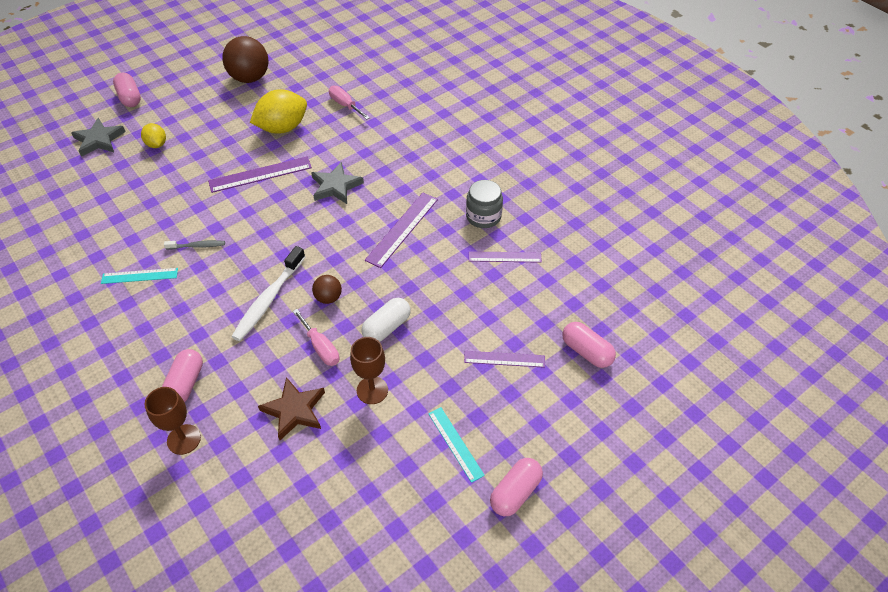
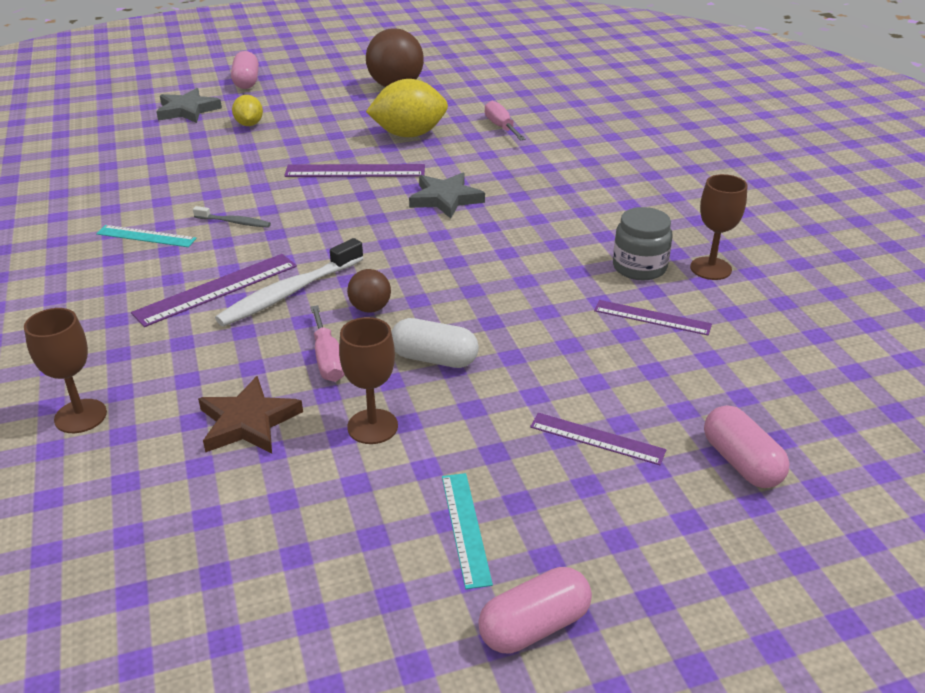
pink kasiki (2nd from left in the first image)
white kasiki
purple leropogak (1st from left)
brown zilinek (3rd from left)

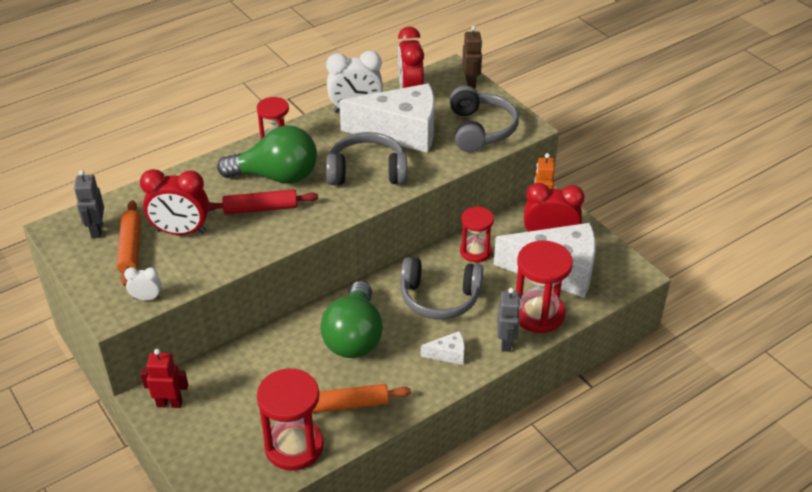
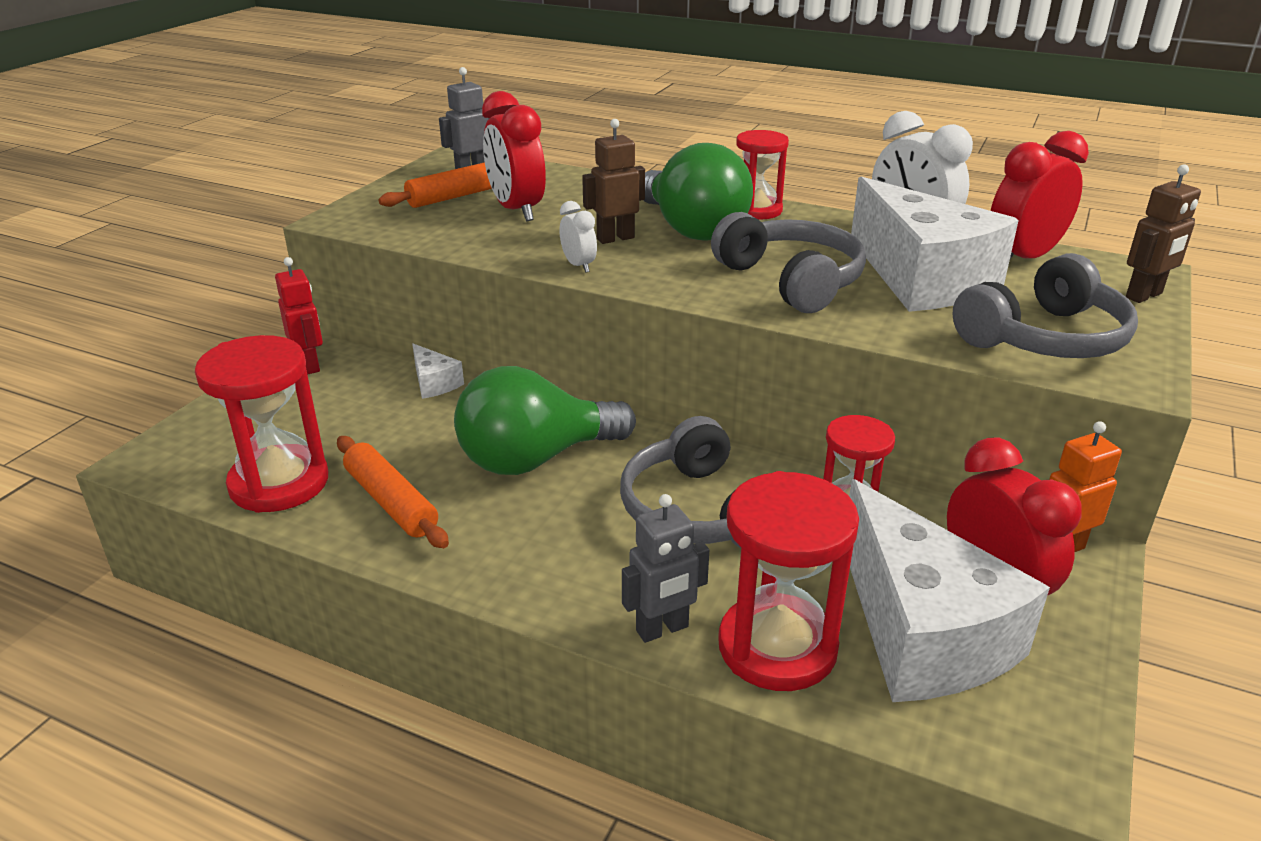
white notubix (1st from left)
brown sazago (1st from left)
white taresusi (1st from left)

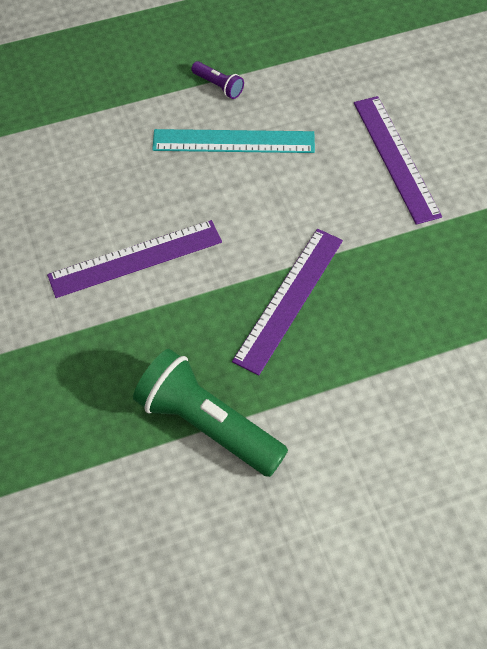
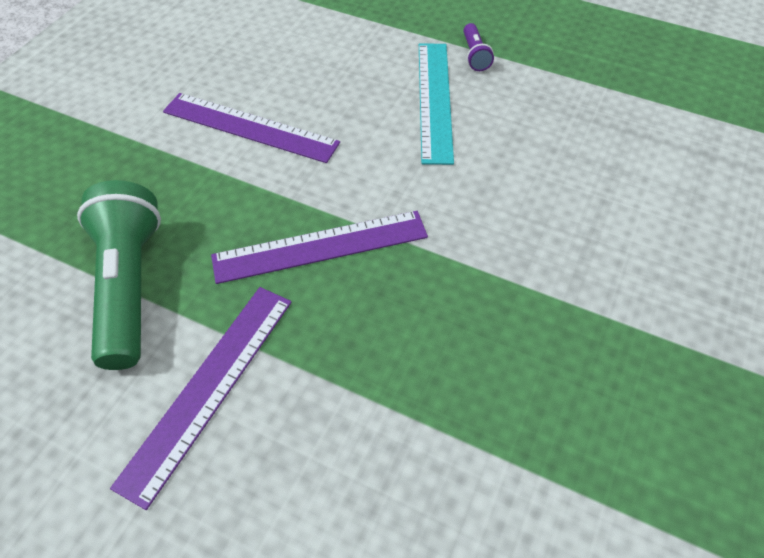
turquoise leropogak
purple leropogak (1st from left)

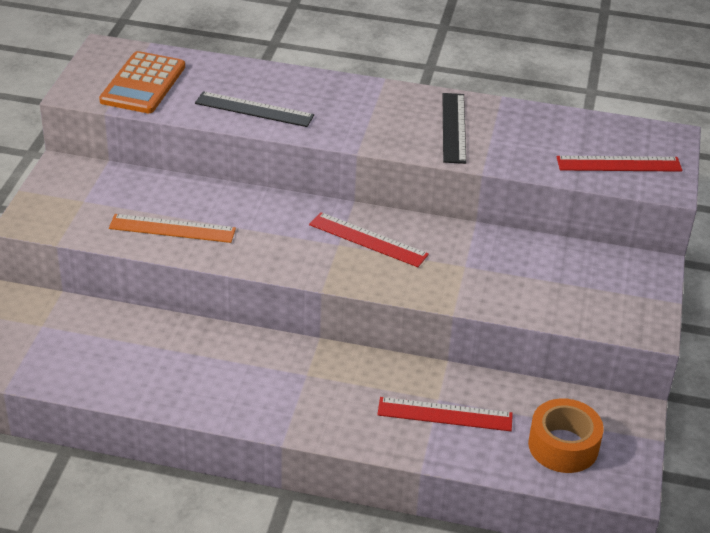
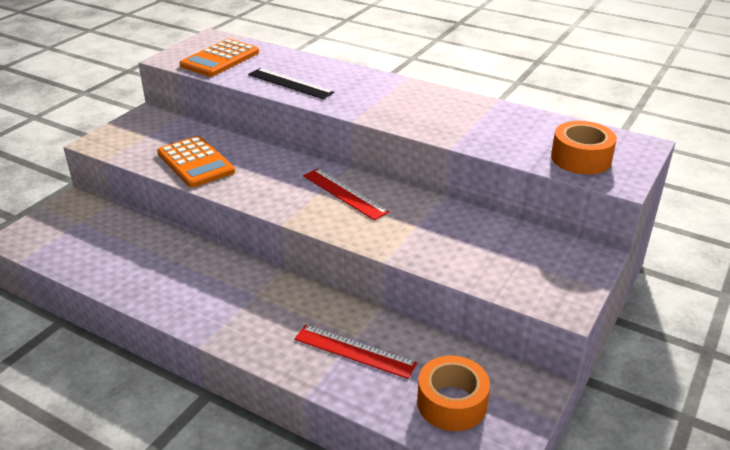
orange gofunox (1st from left)
black leropogak (2nd from left in the first image)
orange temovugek (2nd from left)

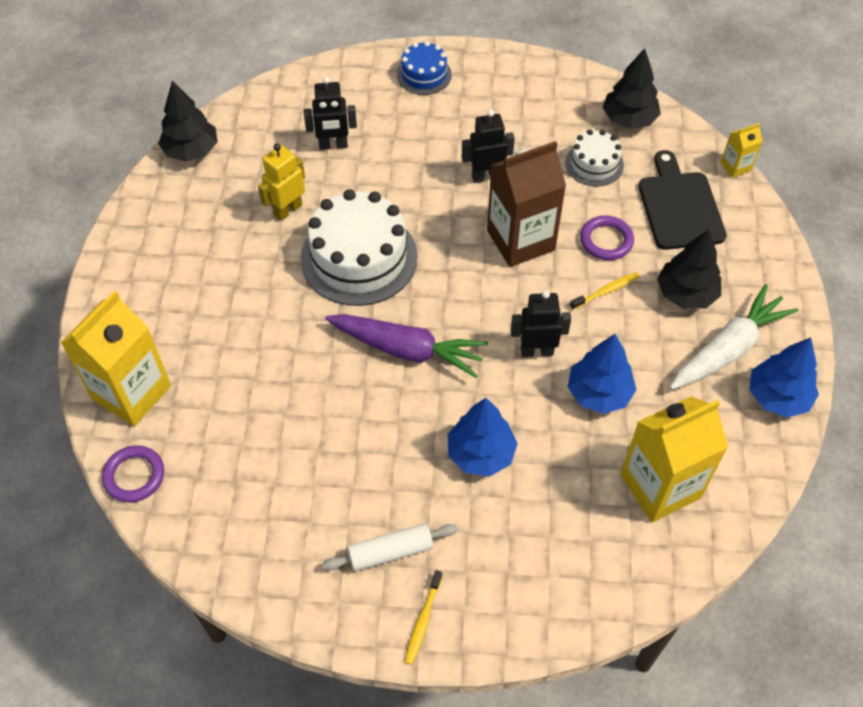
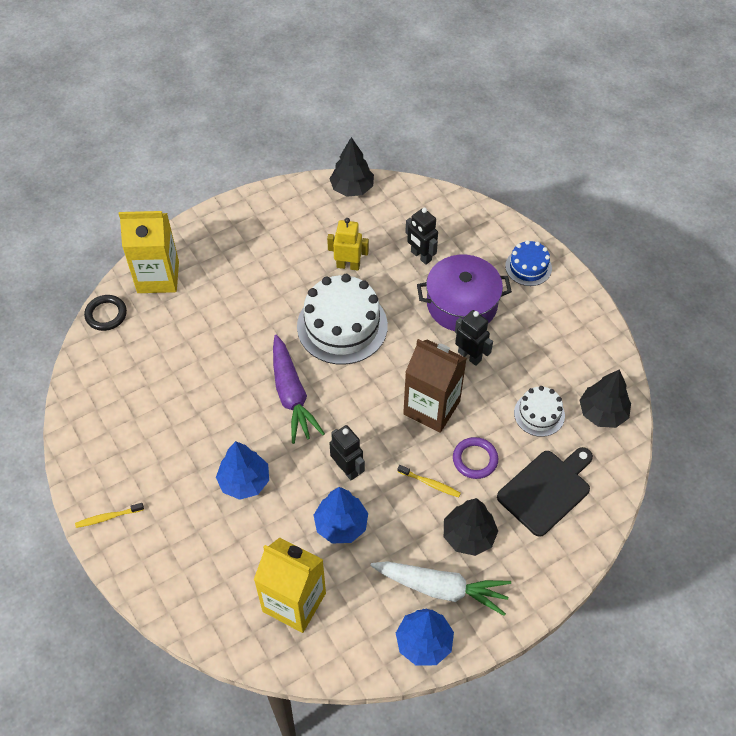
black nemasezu
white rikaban
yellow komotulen (3rd from left in the first image)
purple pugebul

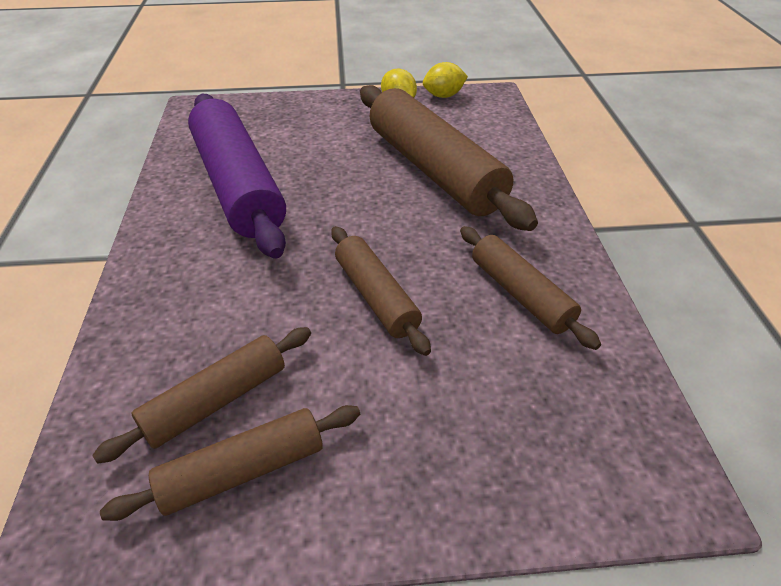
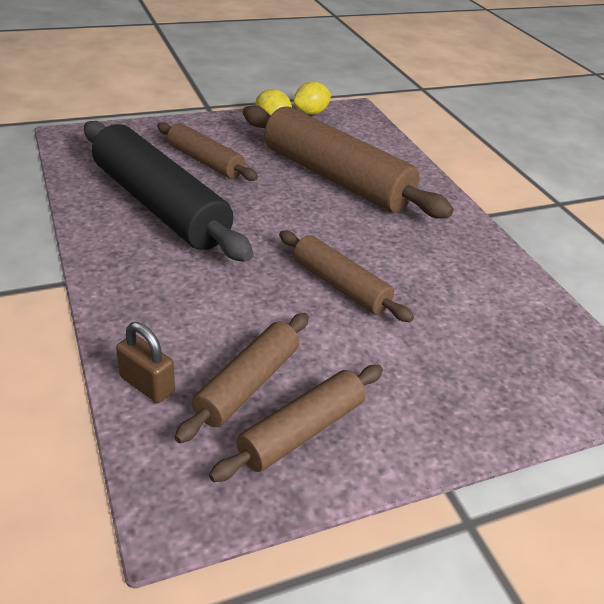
black rikaban
brown rikaban (1st from left)
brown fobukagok

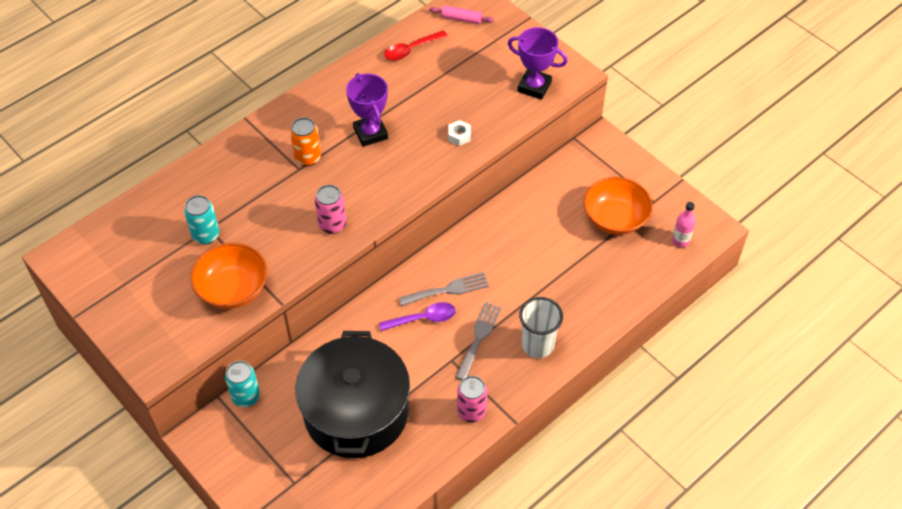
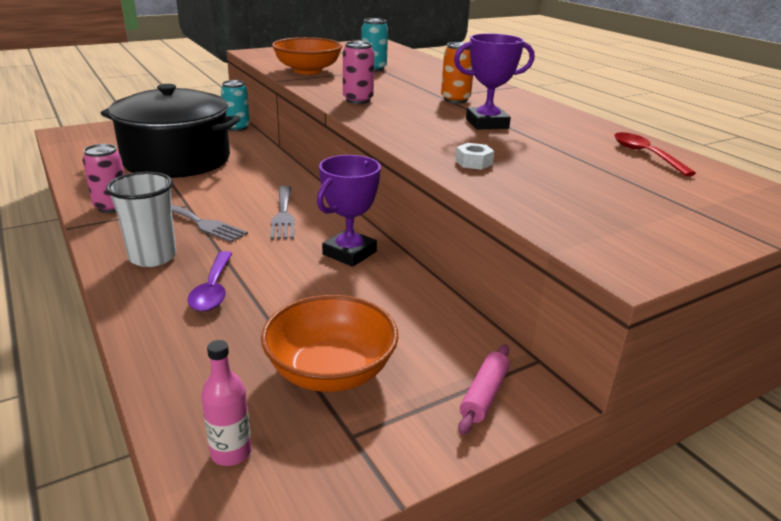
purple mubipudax
pink rikaban
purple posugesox (1st from left)

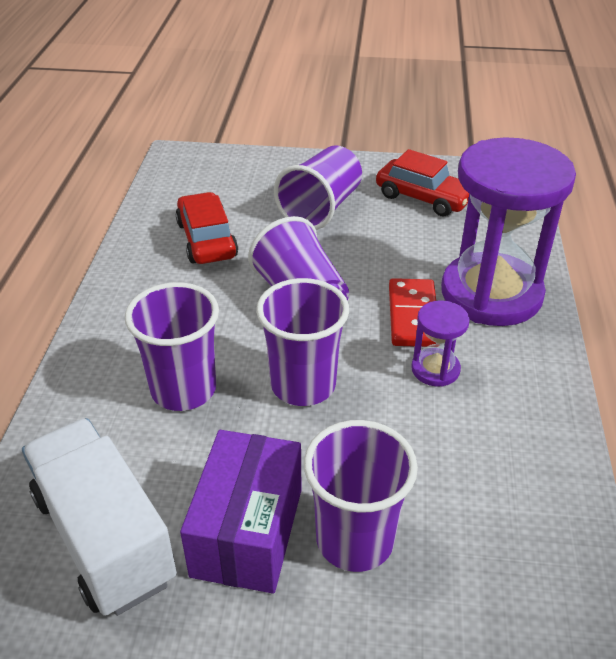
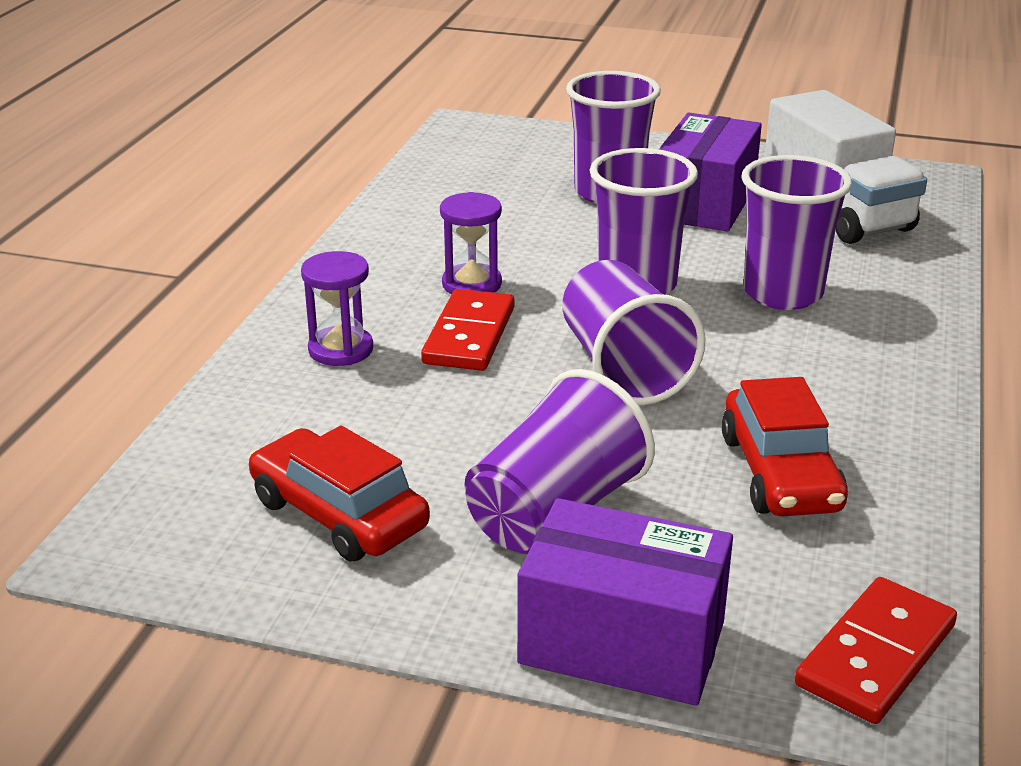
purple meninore (1st from left)
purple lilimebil (1st from left)
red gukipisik (2nd from left)

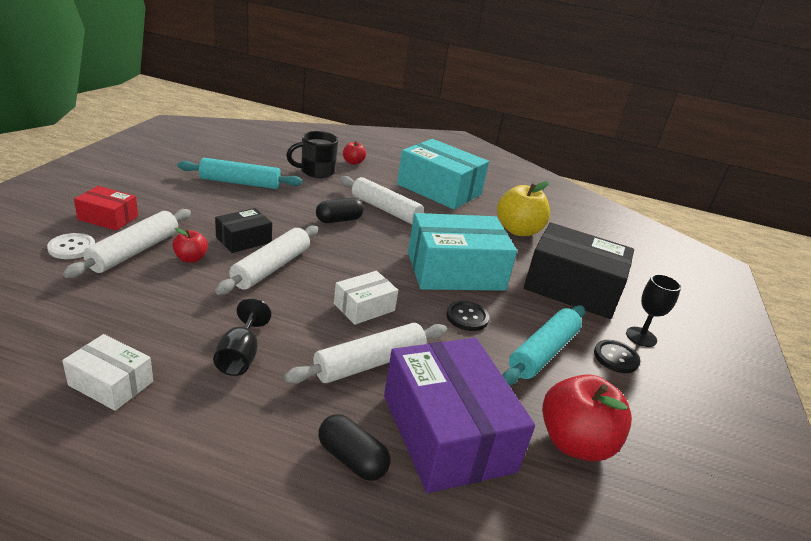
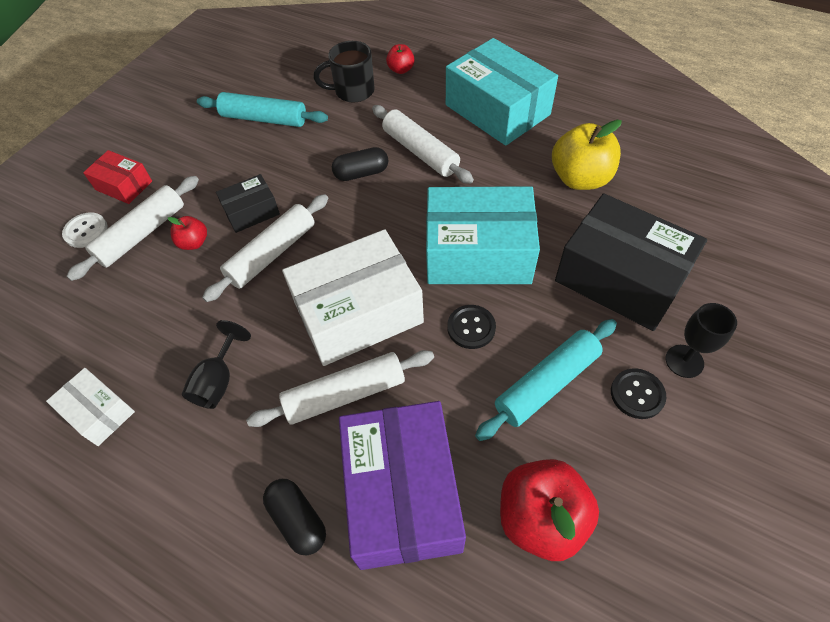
white lilimebil (2nd from left)

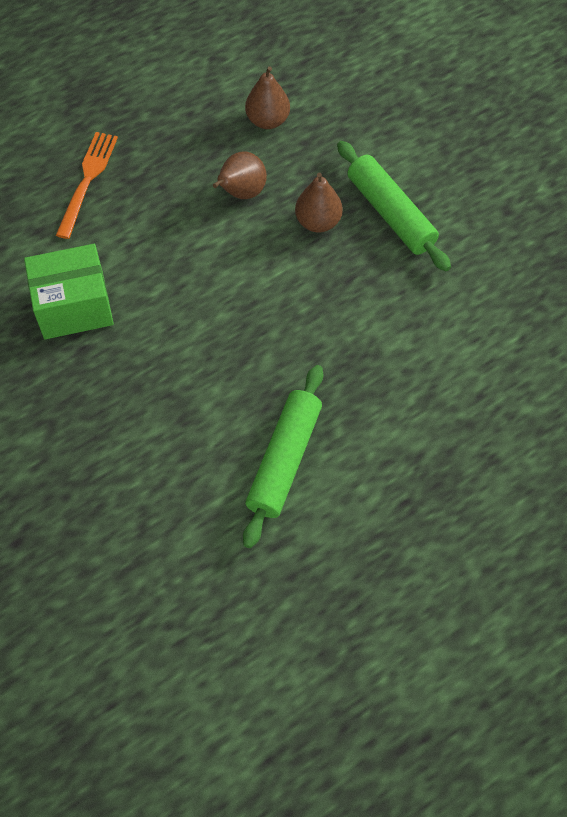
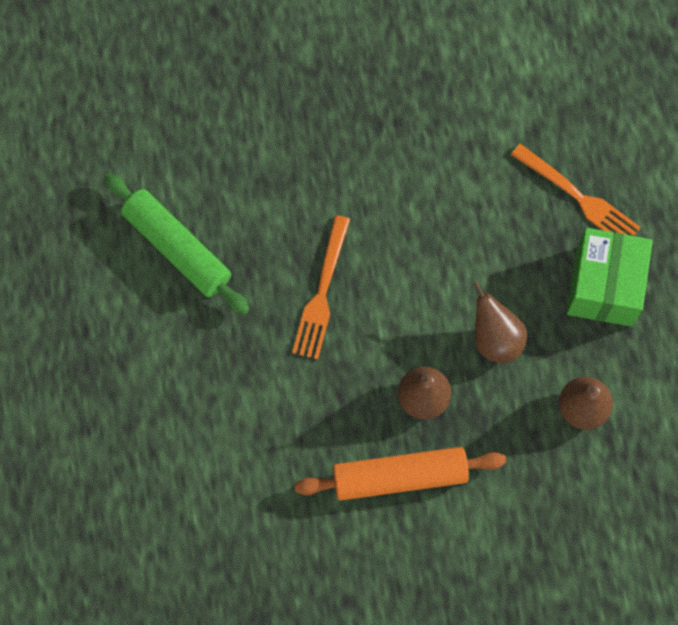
green lilimebil
orange rikaban
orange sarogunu (1st from left)

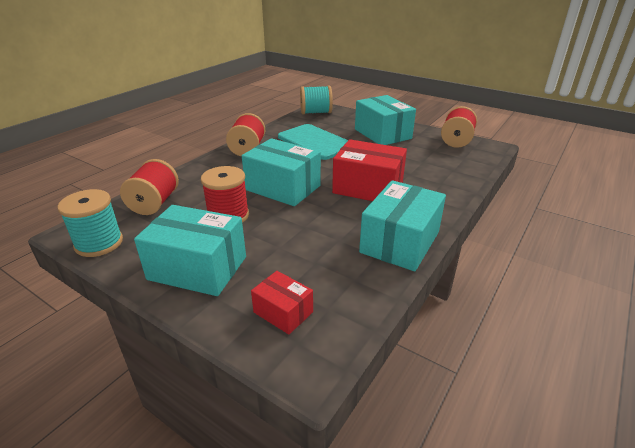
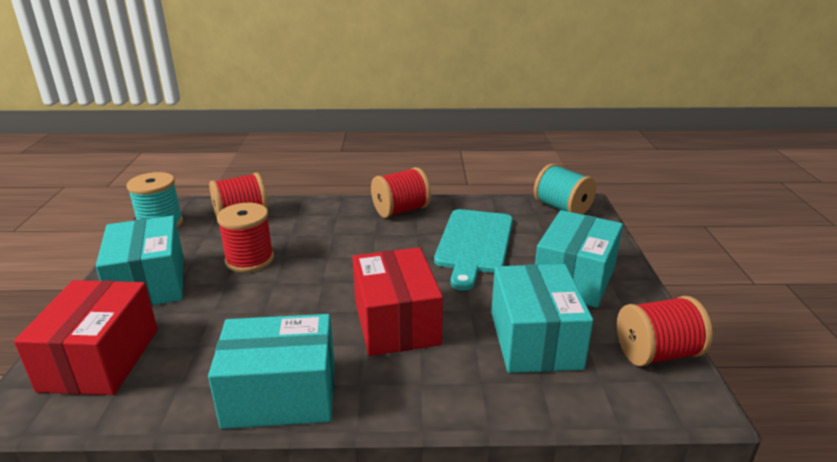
turquoise lilimebil (3rd from left)
red lilimebil (1st from left)

